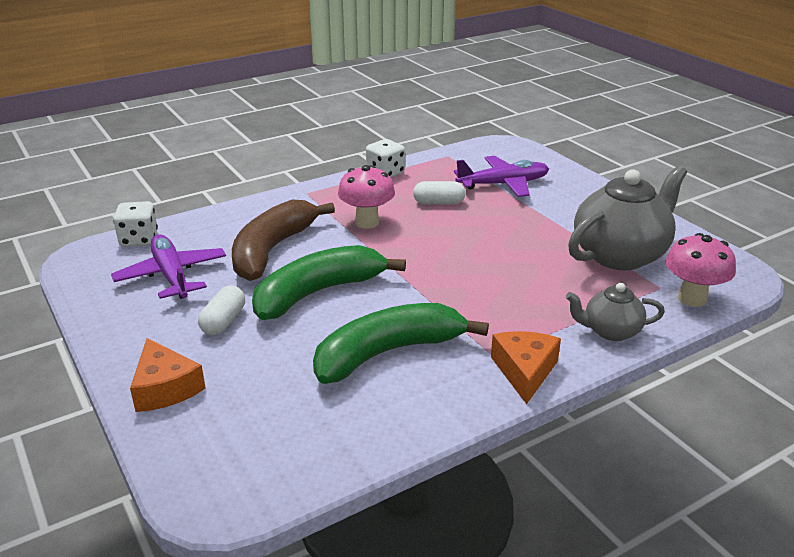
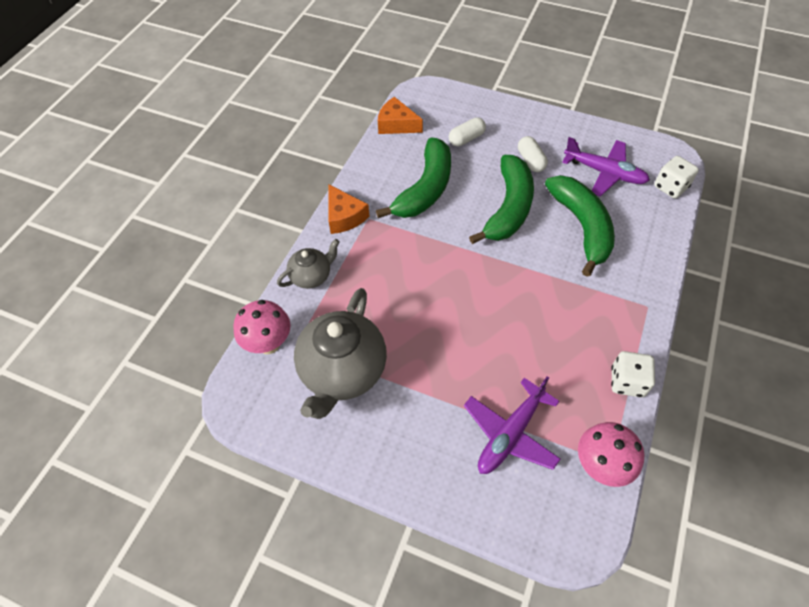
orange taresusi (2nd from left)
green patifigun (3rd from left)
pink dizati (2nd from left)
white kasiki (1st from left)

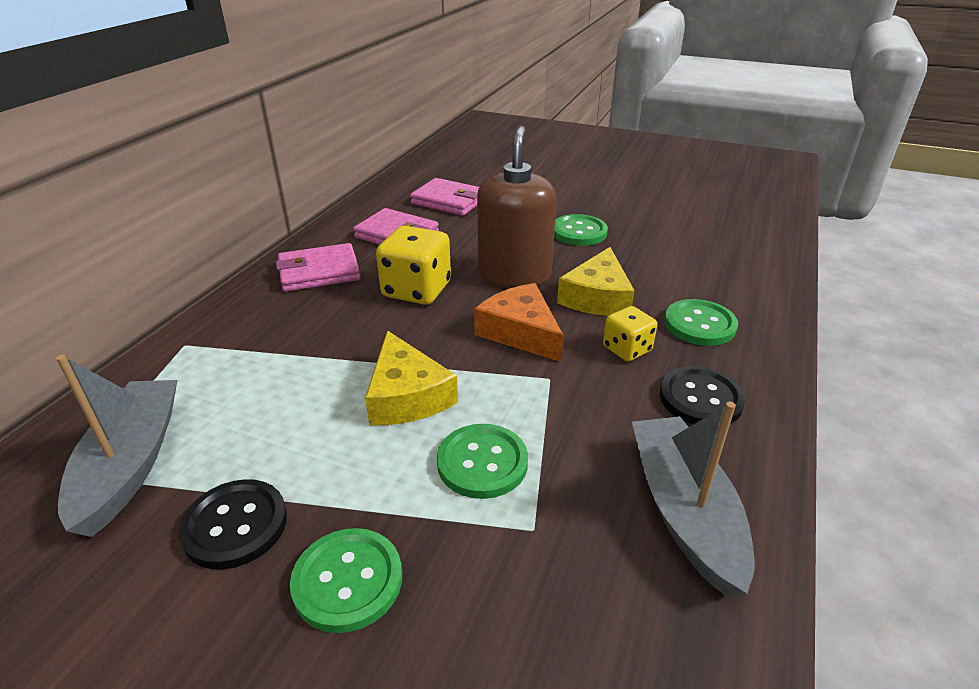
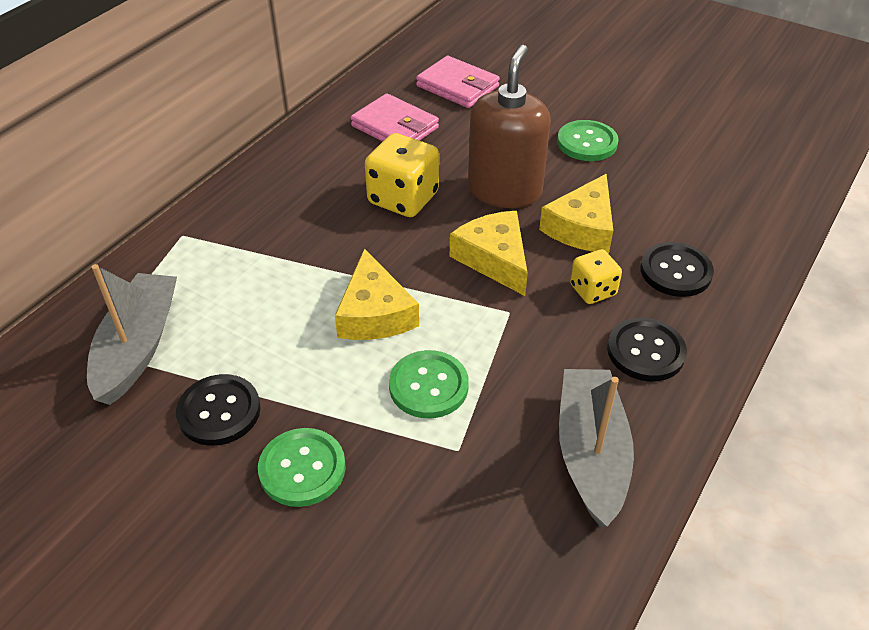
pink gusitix (1st from left in the first image)
yellow taresusi (2nd from left)
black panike (3rd from left)

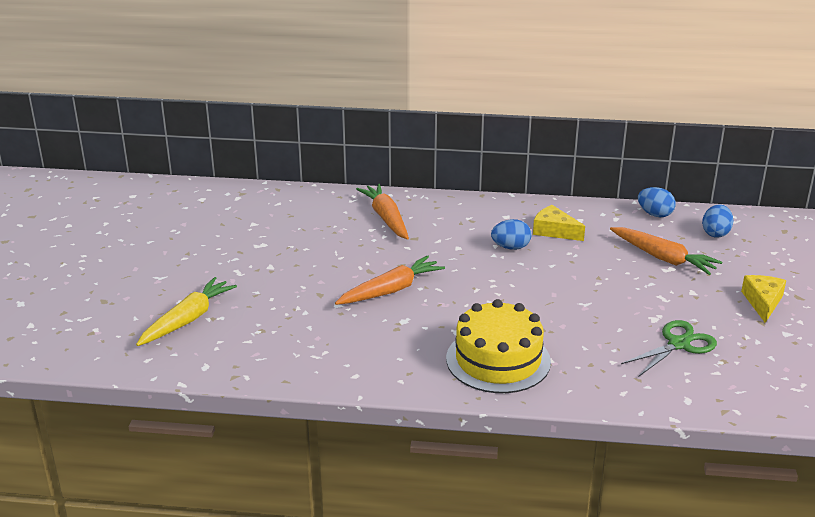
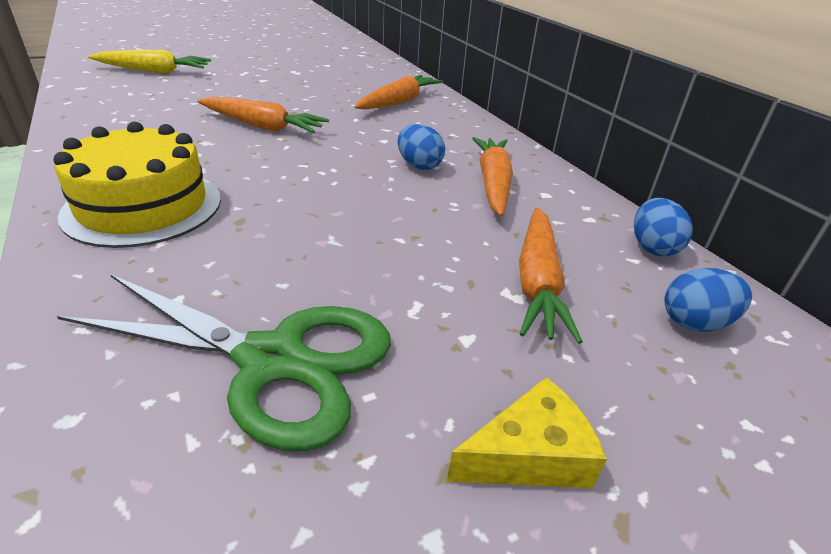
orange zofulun (3rd from left)
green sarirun

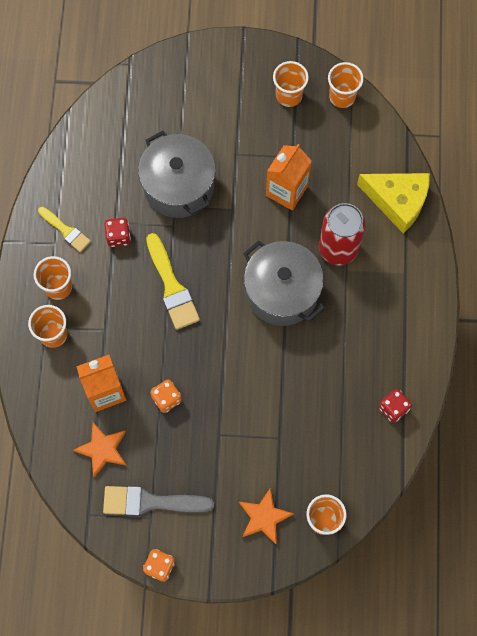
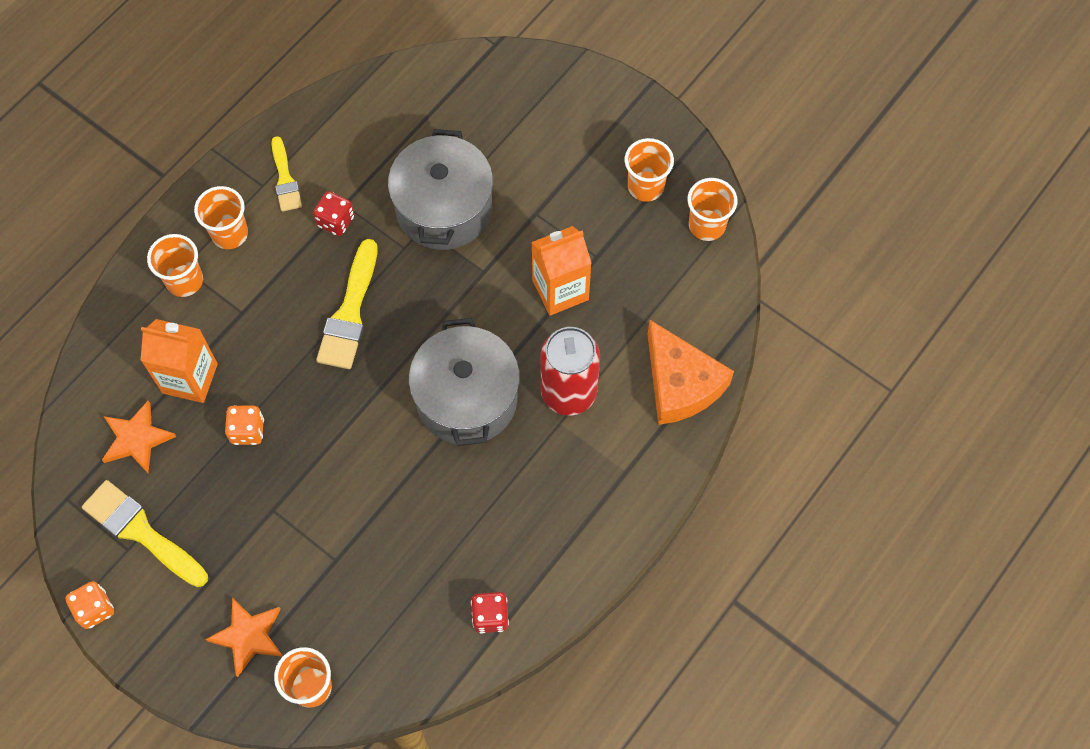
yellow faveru (1st from left)
orange taresusi

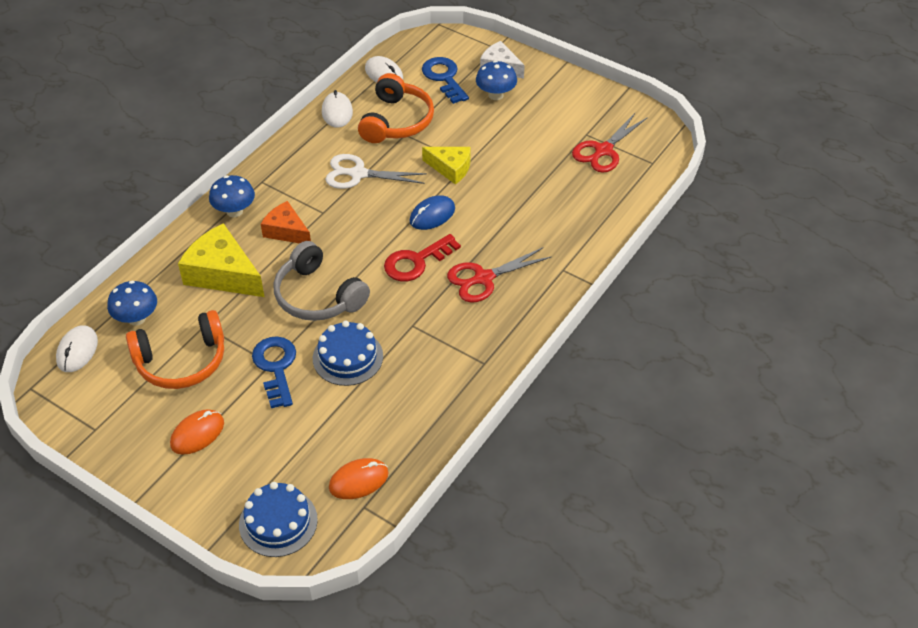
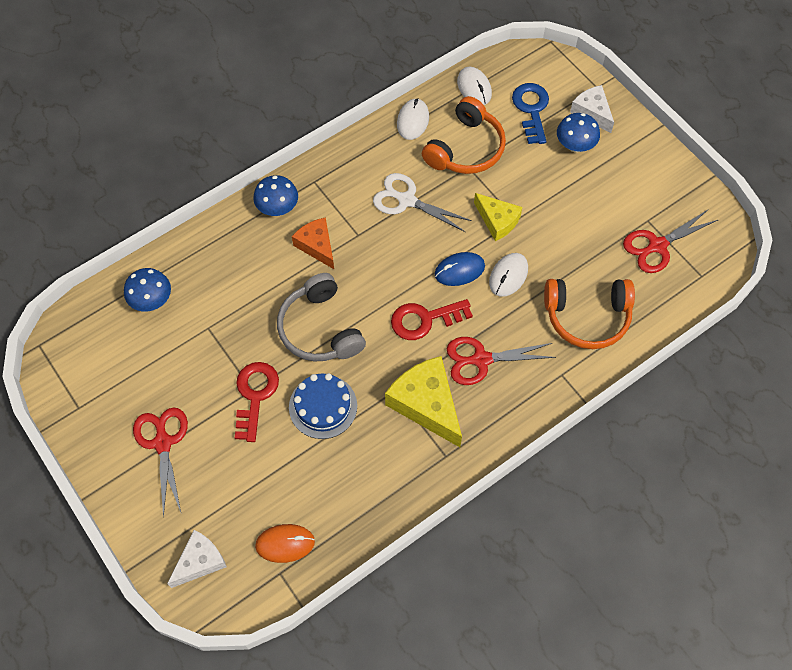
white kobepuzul (3rd from left)
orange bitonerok (2nd from left)
red sarirun (1st from left)
yellow taresusi (1st from left)
white taresusi (1st from left)
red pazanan (1st from left)

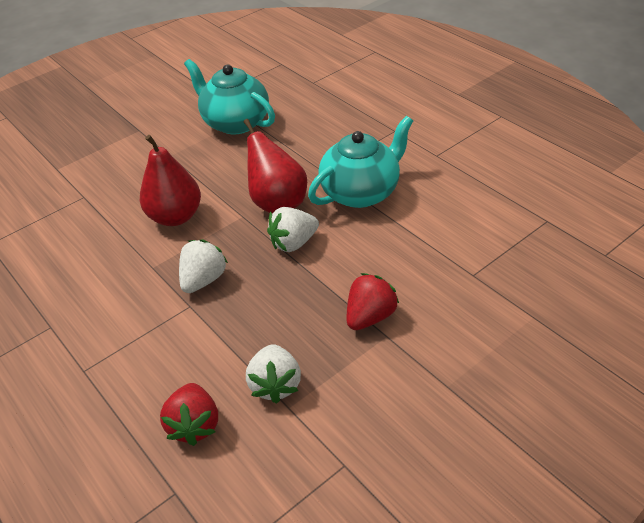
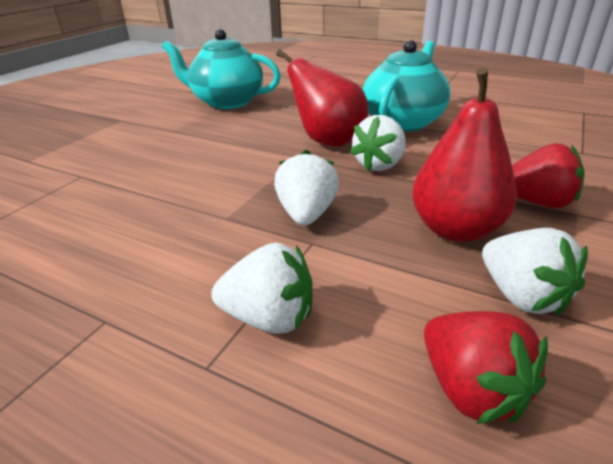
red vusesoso (2nd from left)
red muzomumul (2nd from left)
white muzomumul (1st from left)

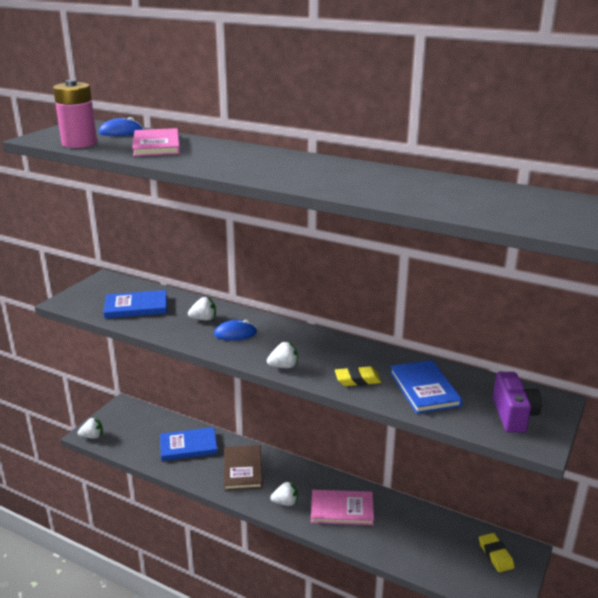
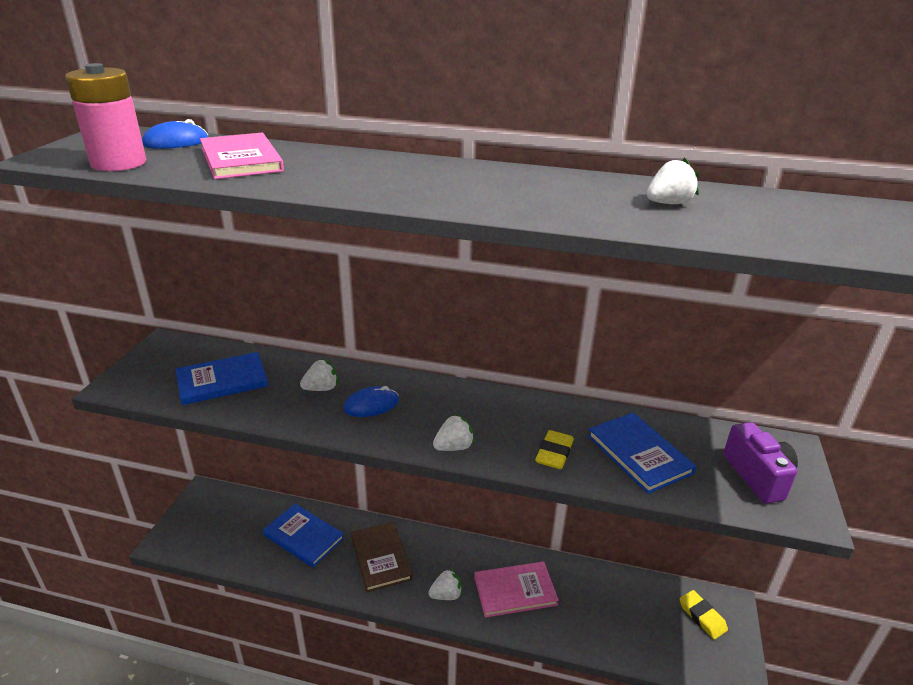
white muzomumul (4th from left)
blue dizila (2nd from left)
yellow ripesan (1st from left)

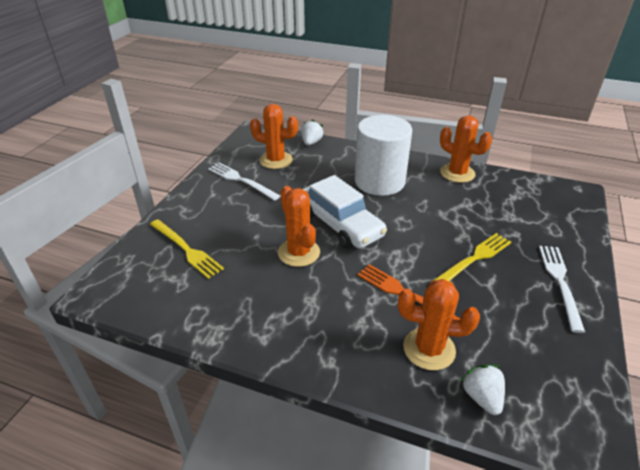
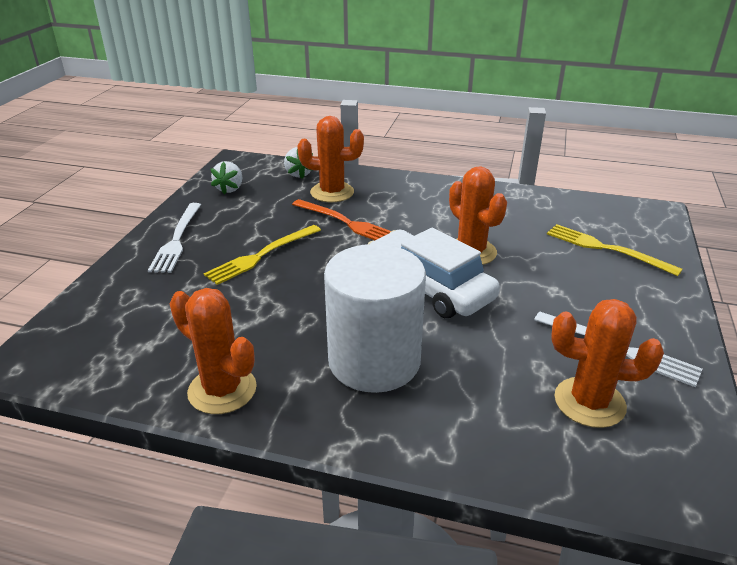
white muzomumul (1st from left)

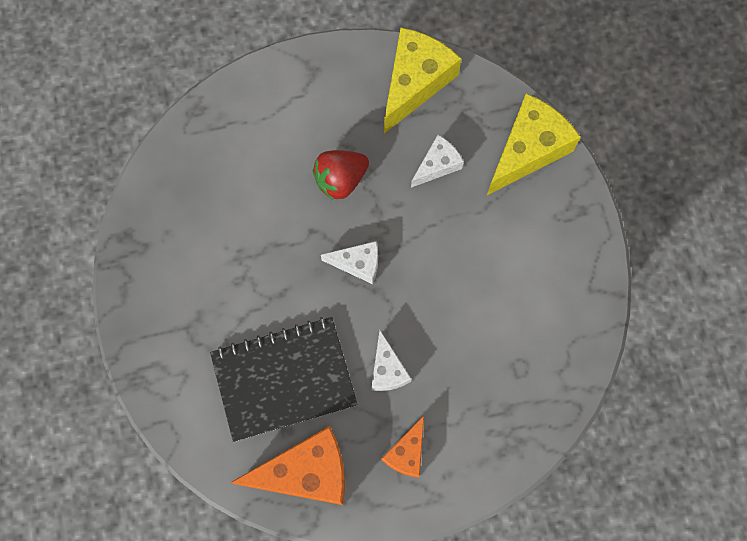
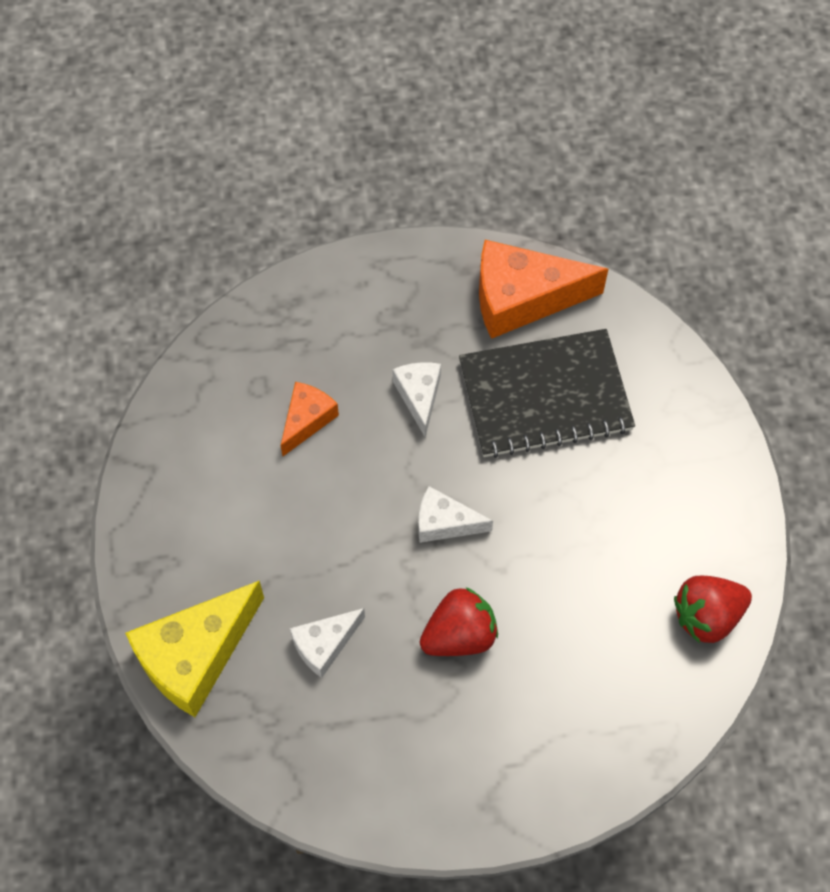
orange taresusi (1st from left)
yellow taresusi (1st from left in the first image)
red muzomumul (2nd from left)

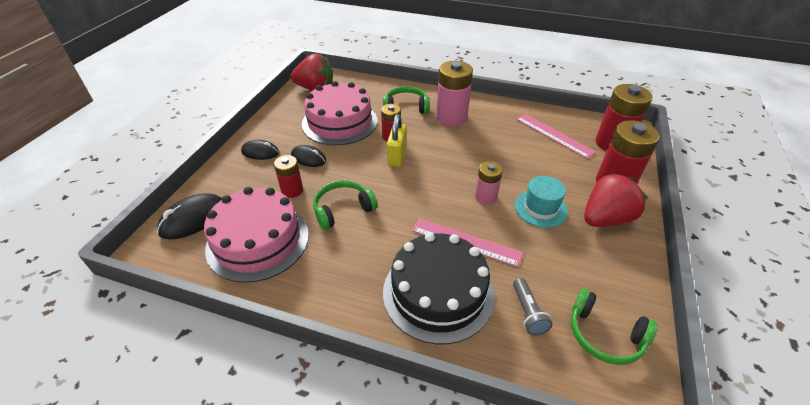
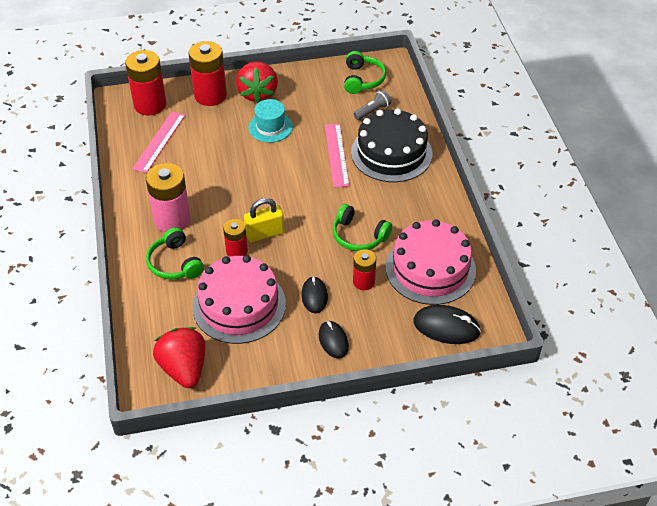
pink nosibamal (2nd from left in the first image)
red muzomumul (2nd from left)

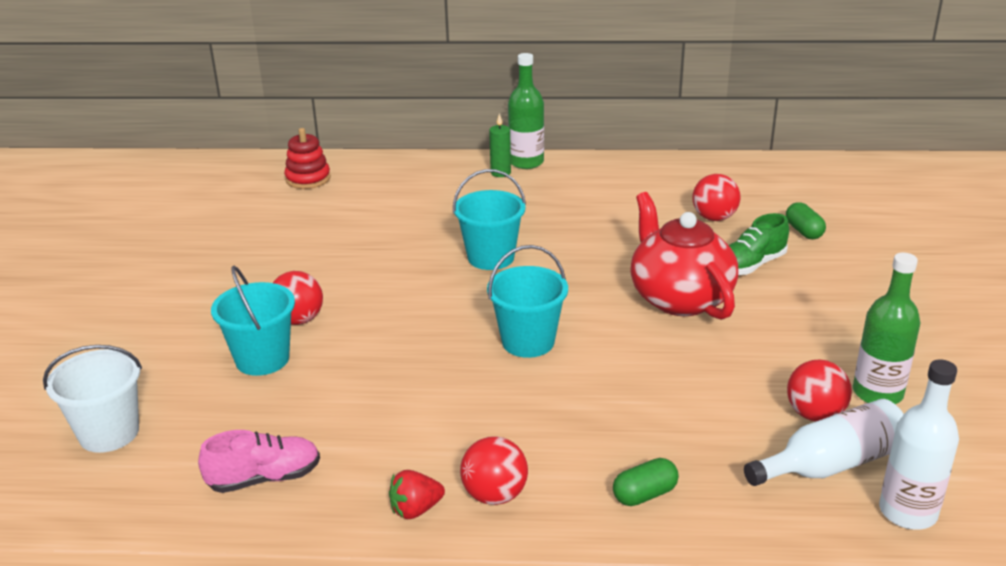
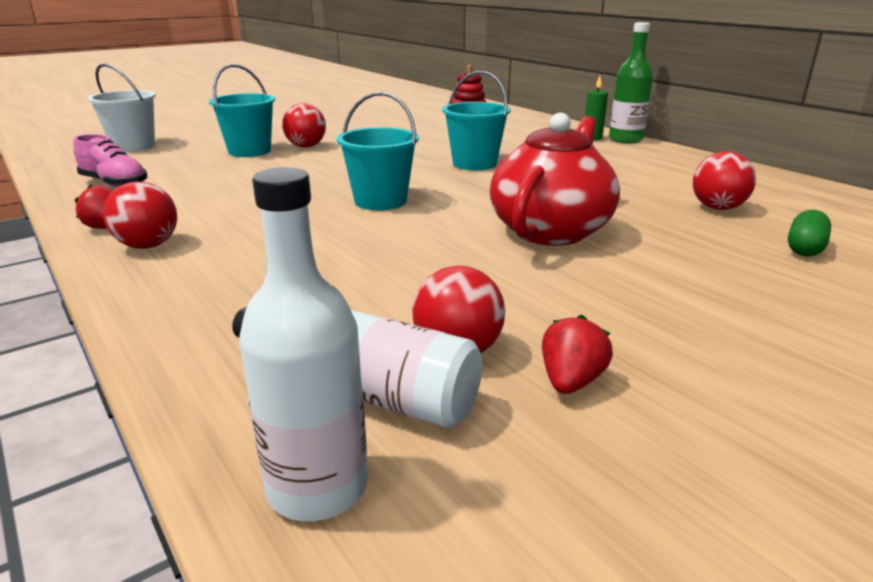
green kasiki (1st from left in the first image)
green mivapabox
red muzomumul (2nd from left)

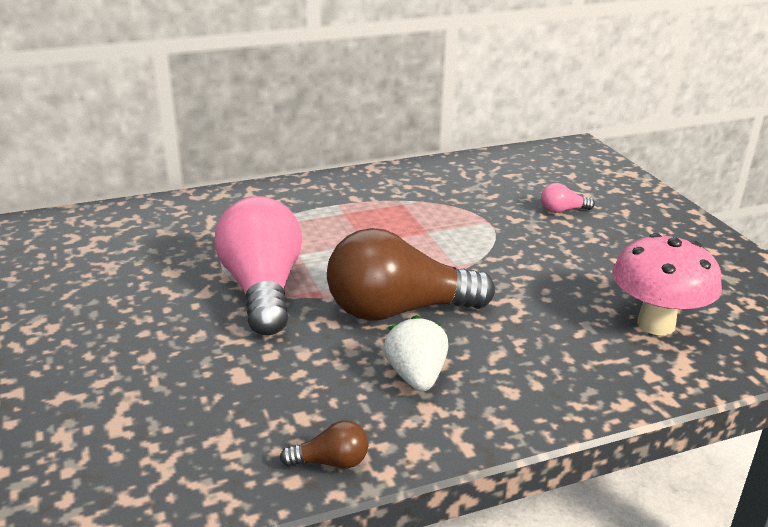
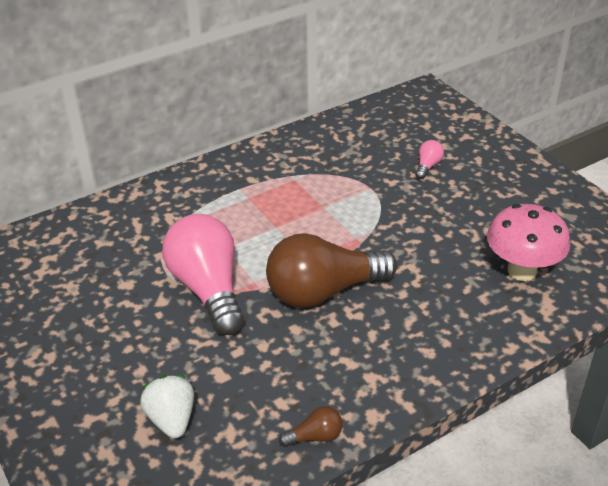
white muzomumul
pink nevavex (2nd from left)

